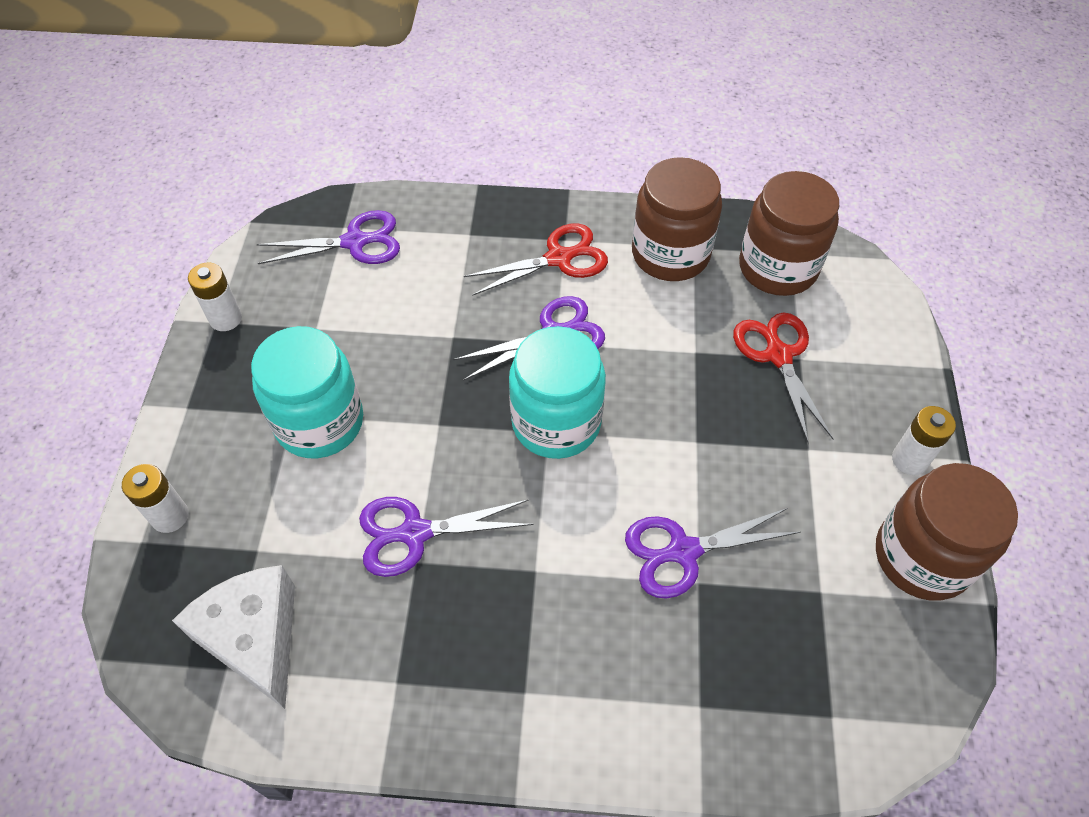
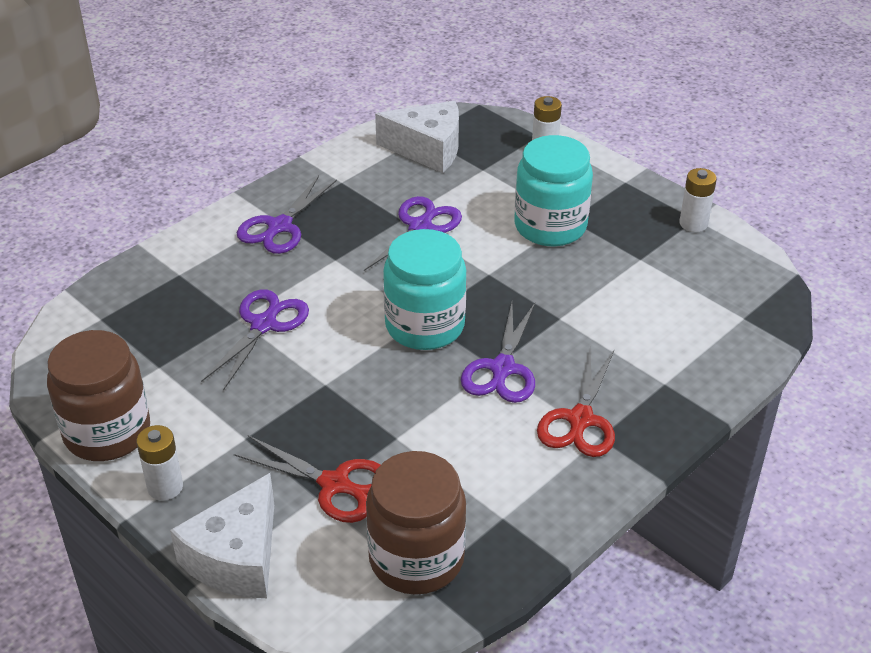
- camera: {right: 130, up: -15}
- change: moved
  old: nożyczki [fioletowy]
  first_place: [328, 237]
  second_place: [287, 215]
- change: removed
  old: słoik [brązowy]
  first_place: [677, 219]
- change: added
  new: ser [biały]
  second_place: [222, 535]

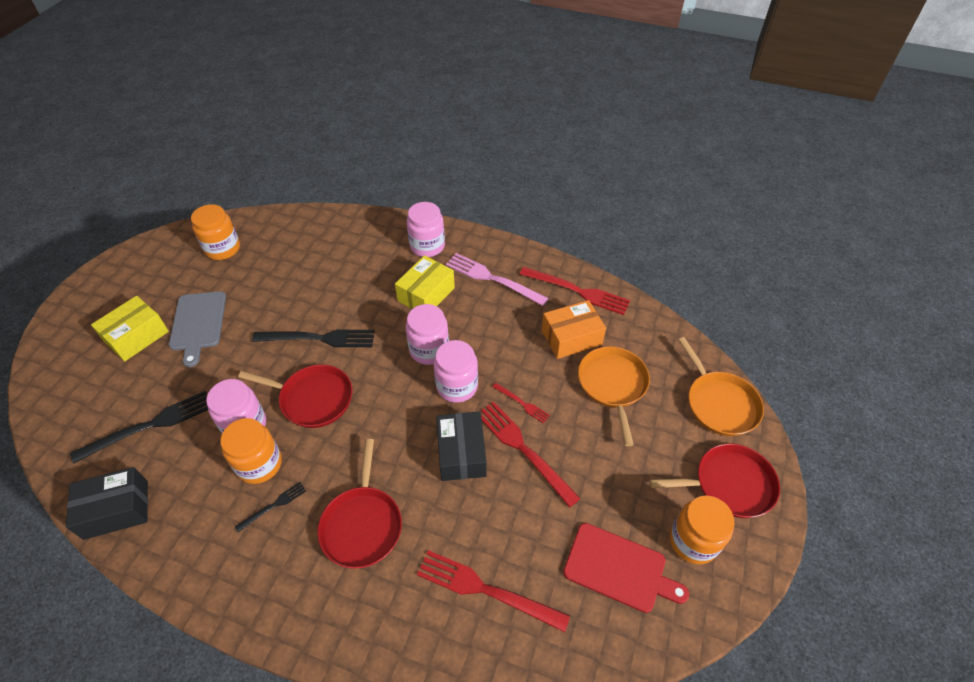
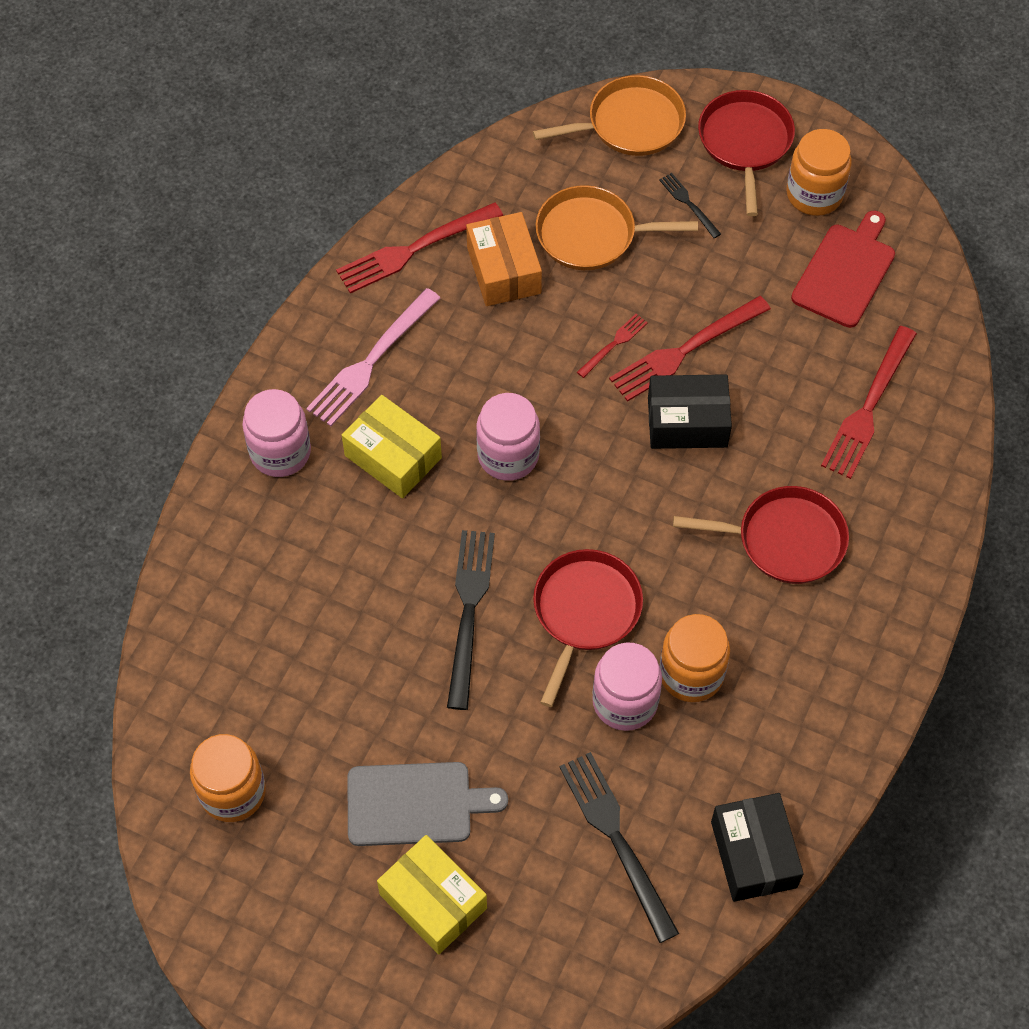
- camera: {right: -85, up: 10}
- change: moved
  old: widelec [czarny]
  first_place: [270, 507]
  second_place: [690, 205]
- change: removed
  old: słoik [różowy]
  first_place: [456, 371]
- change: turned
  old: widelec [czerwony]
  first_place: [575, 291]
  second_place: [419, 248]
  degrees: -150

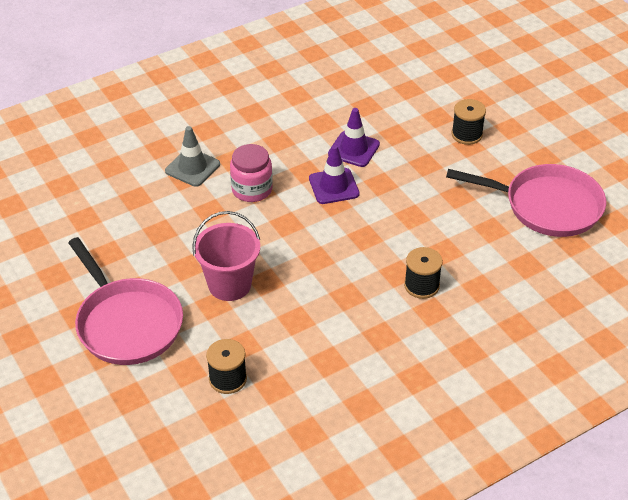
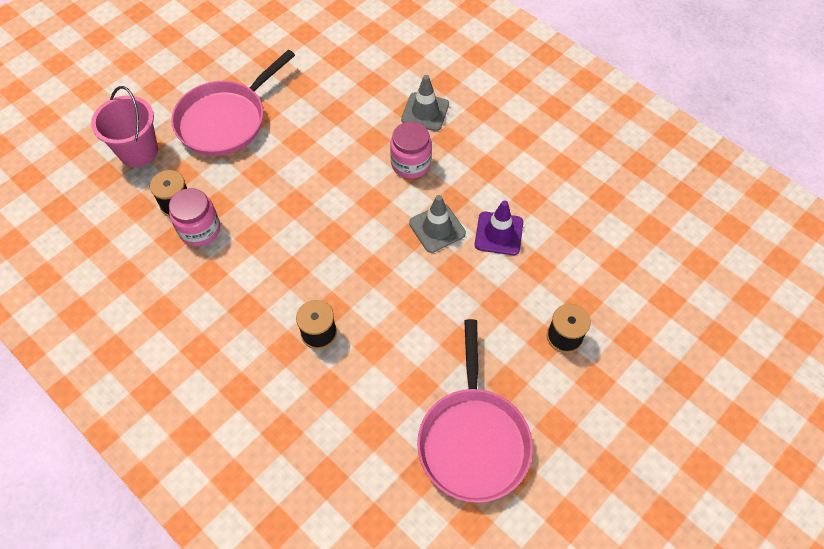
- camera: {right: 75, up: 15}
- change: moved
  old: wiadro [różowy]
  first_place: [226, 256]
  second_place: [124, 126]
- change: recoloured
  old: pachołek [fioletowy]
  new: pachołek [szary]
  first_place: [334, 174]
  second_place: [437, 224]
- change: added
  new: słoik [różowy]
  second_place: [194, 217]

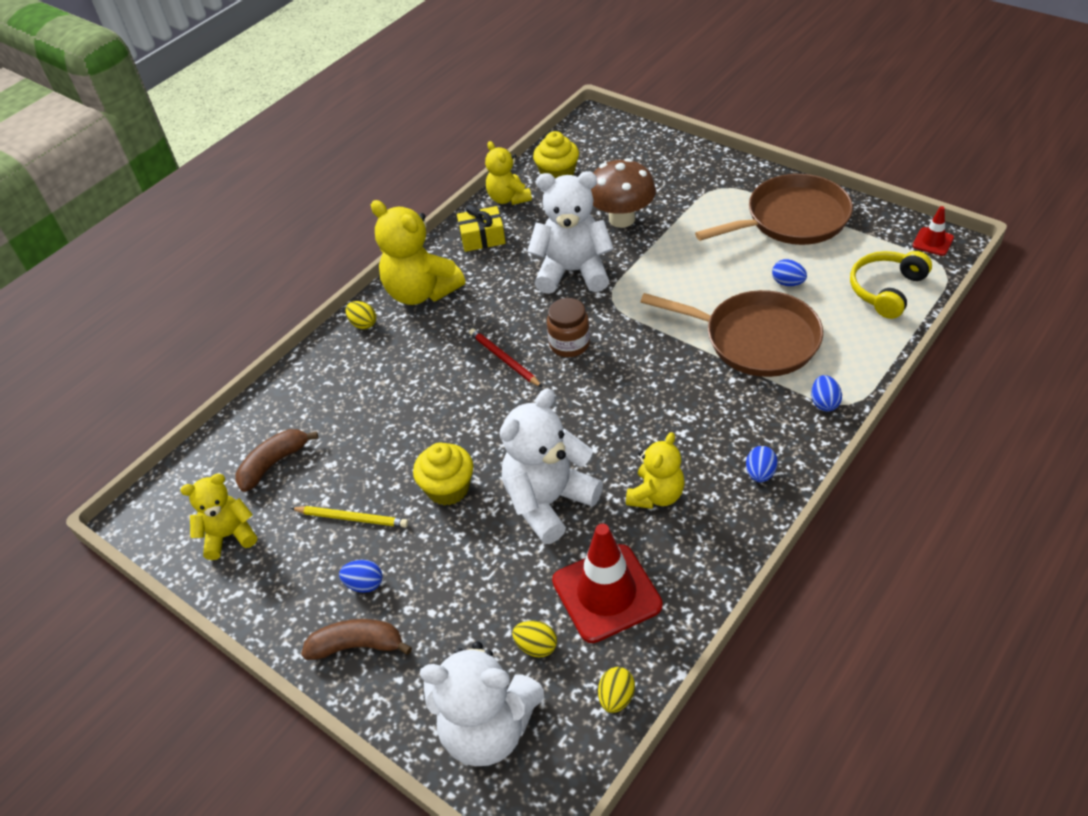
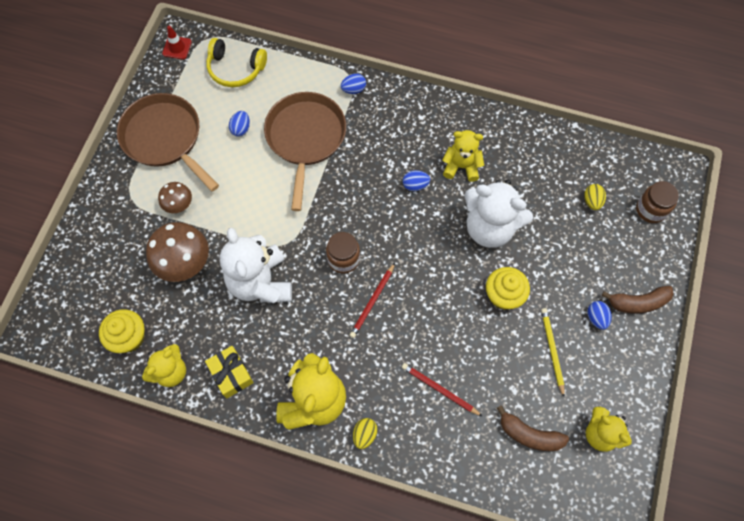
- camera: {right: -115, up: 20}
- change: turned
  old: banan [brązowy]
  first_place: [356, 639]
  second_place: [638, 300]
  degrees: -75
- change: replaced
  old: miś [biały]
  new: słoik [brązowy]
  first_place: [482, 703]
  second_place: [657, 202]
- change: removed
  old: pachołek [czerwony]
  first_place: [607, 583]
- change: removed
  old: jajko [żółty]
  first_place: [616, 690]
- change: moved
  old: jajko [niebieski]
  first_place: [762, 464]
  second_place: [416, 180]
- change: added
  new: grzyb [brązowy]
  second_place: [175, 197]
- change: added
  new: ołówek [czerwony]
  second_place: [442, 389]

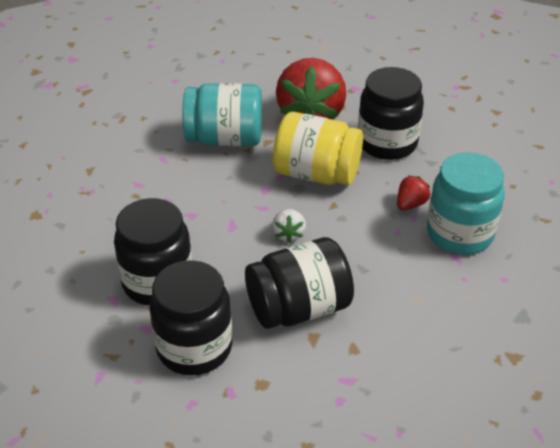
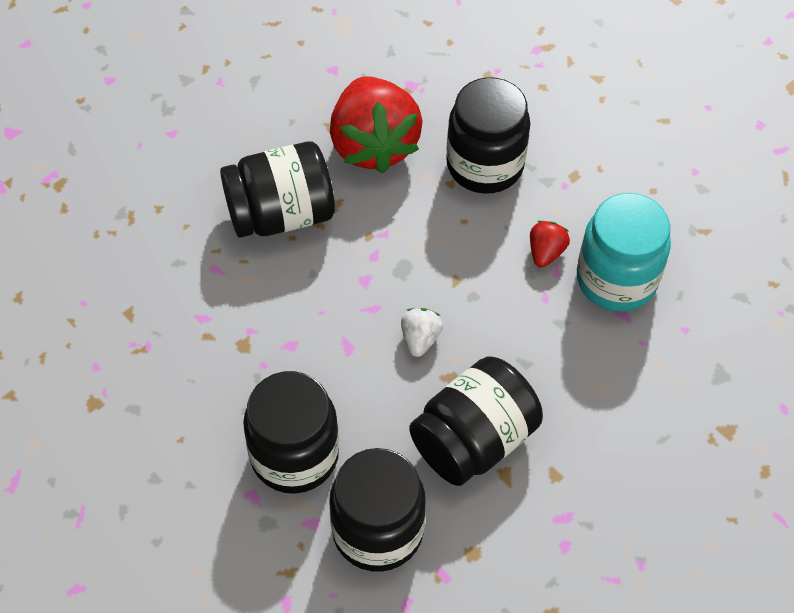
- camera: {right: -20, up: 15}
- change: recoloured
  old: słoik [turkusowy]
  new: słoik [czarny]
  first_place: [222, 114]
  second_place: [277, 189]
- change: turned
  old: truskawka [biały]
  first_place: [289, 226]
  second_place: [422, 332]
  degrees: -150
- change: removed
  old: słoik [żółty]
  first_place: [318, 148]

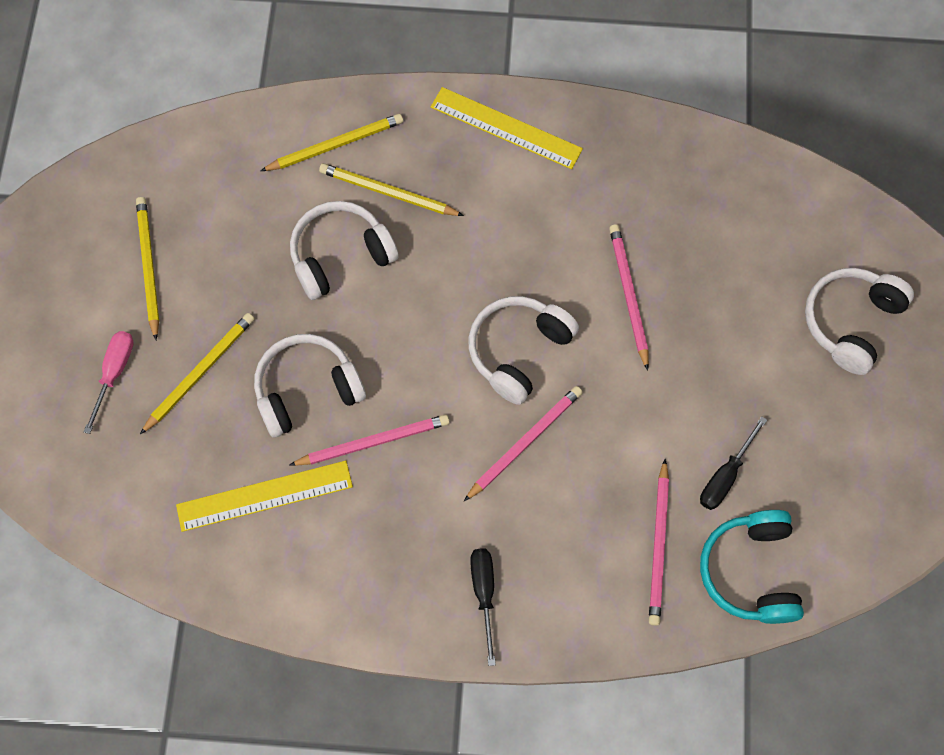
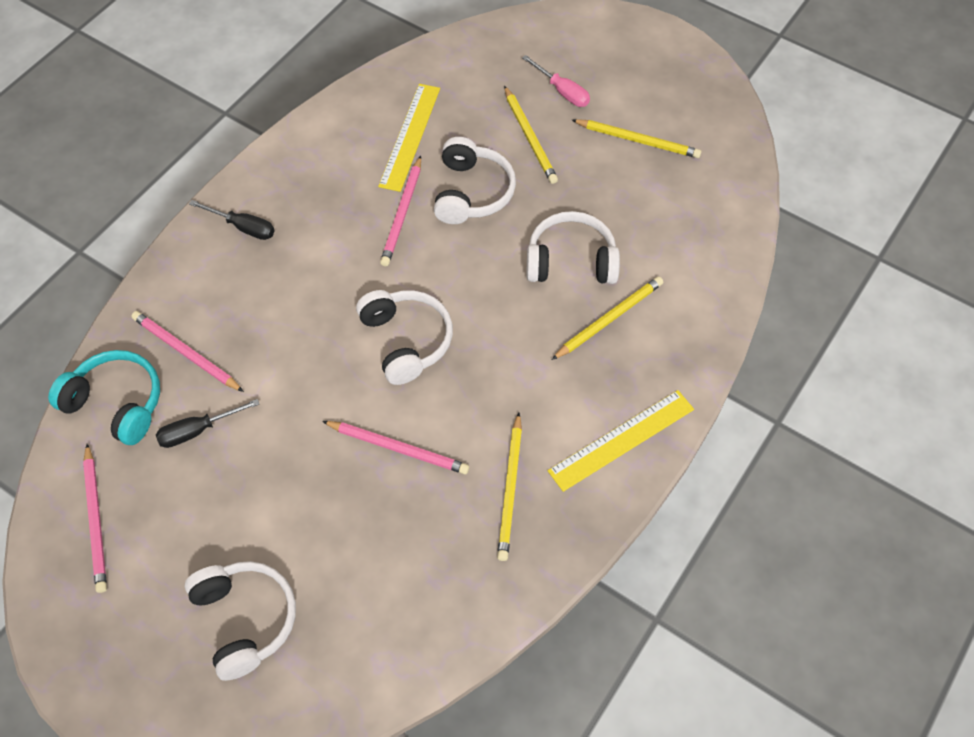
- camera: {right: 120, up: -10}
- change: moved
  old: ołówek [żółty]
  first_place: [332, 142]
  second_place: [509, 487]
- change: turned
  old: słuchawki [biały]
  first_place: [344, 250]
  second_place: [573, 247]
  degrees: -90
- change: moved
  old: ołówek [różowy]
  first_place: [523, 443]
  second_place: [95, 518]
- change: turned
  old: śrubokręt [czarny]
  first_place: [733, 463]
  second_place: [207, 423]
  degrees: -90

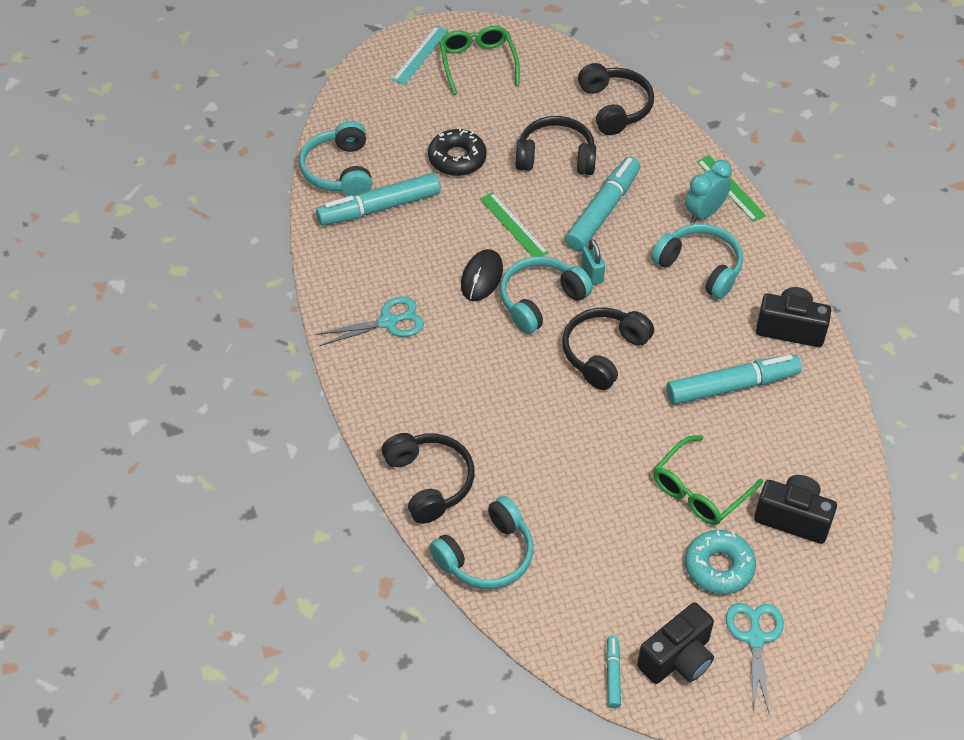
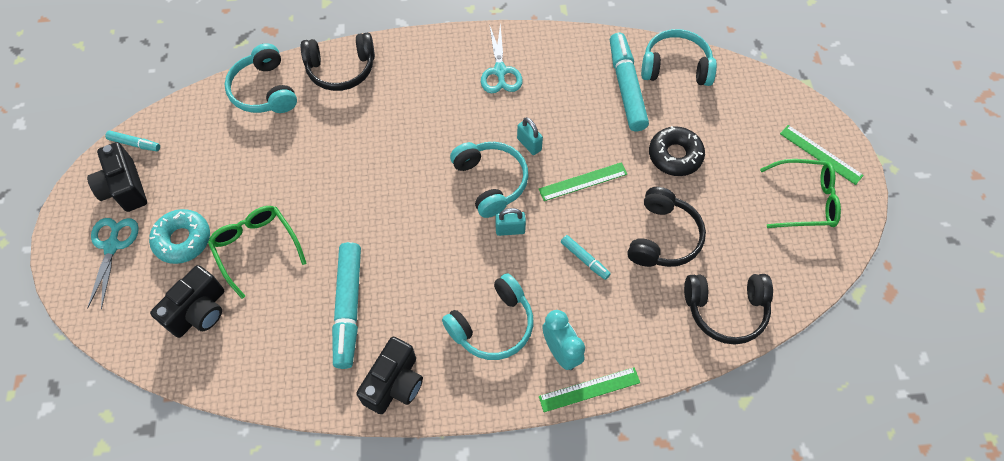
- camera: {right: 105, up: 10}
- change: recoloured
  old: linijka [turkusowy]
  new: linijka [zielony]
  first_place: [420, 55]
  second_place: [822, 155]
- change: replaced
  old: myszka [czarny]
  new: kłódka [turkusowy]
  first_place: [482, 275]
  second_place: [530, 136]
- change: removed
  old: słuchawki [czarny]
  first_place: [608, 349]
- change: resized
  old: flamaster [turkusowy]
  first_place: [603, 203]
  second_place: [586, 257]
  factor: 0.48
- change: turned
  old: nożyczki [turkusowy]
  first_place: [755, 659]
  second_place: [113, 263]
  degrees: -105

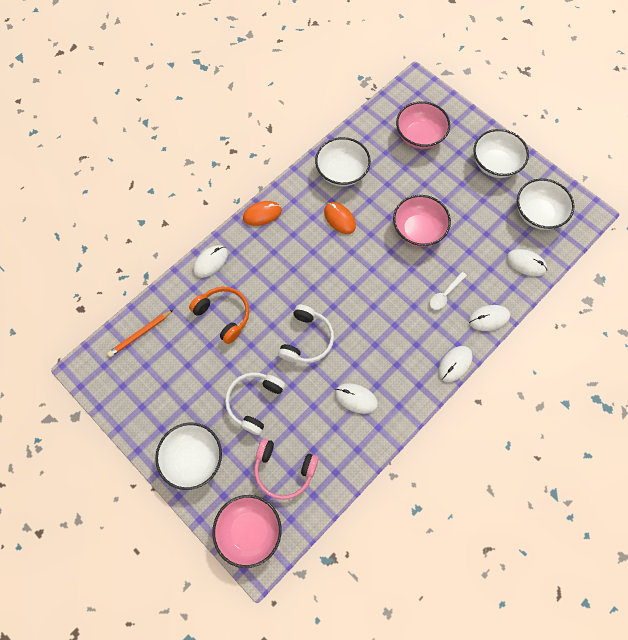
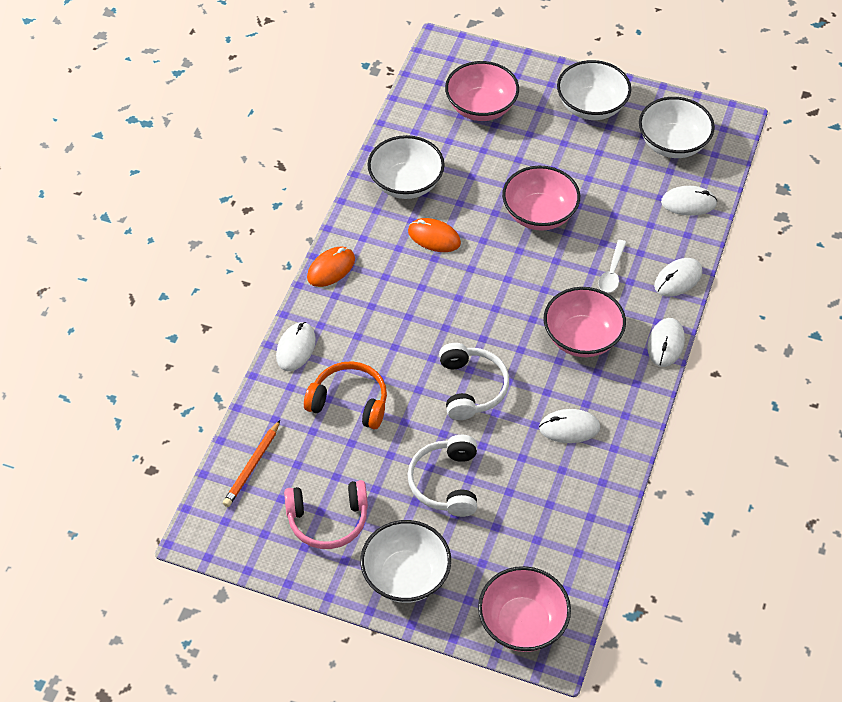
- camera: {right: -25, up: -15}
- change: moved
  old: słuchawki [różowy]
  first_place: [286, 469]
  second_place: [326, 514]
- change: added
  new: miska [różowy]
  second_place: [585, 322]

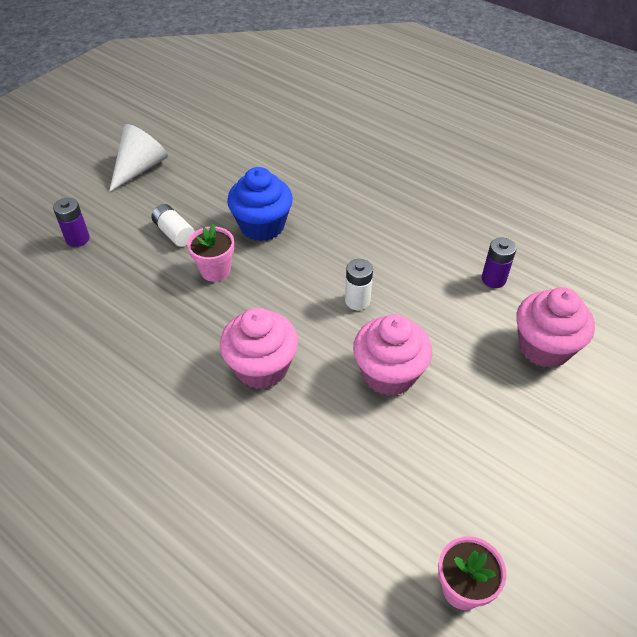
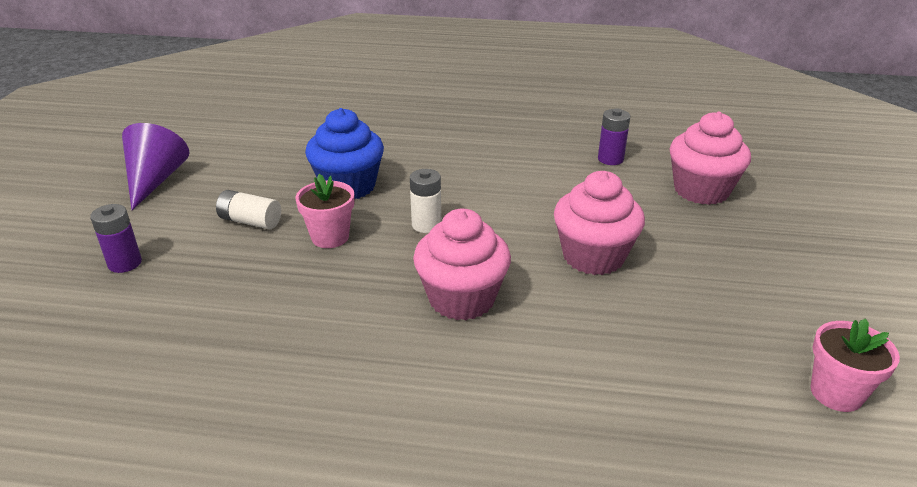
- camera: {right: -30, up: -15}
- change: recoloured
  old: stożek [biały]
  new: stożek [fioletowy]
  first_place: [138, 158]
  second_place: [155, 166]
- change: moved
  old: bateria [biały]
  first_place: [359, 284]
  second_place: [425, 201]

